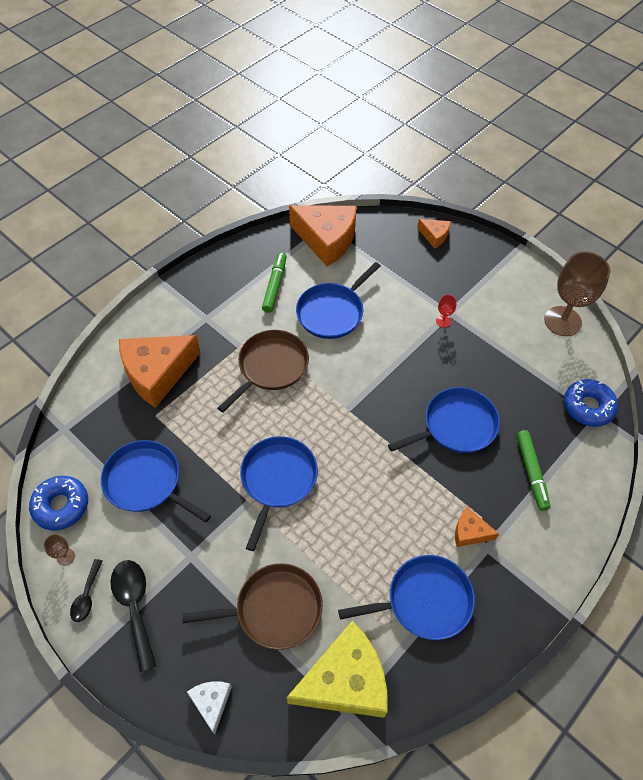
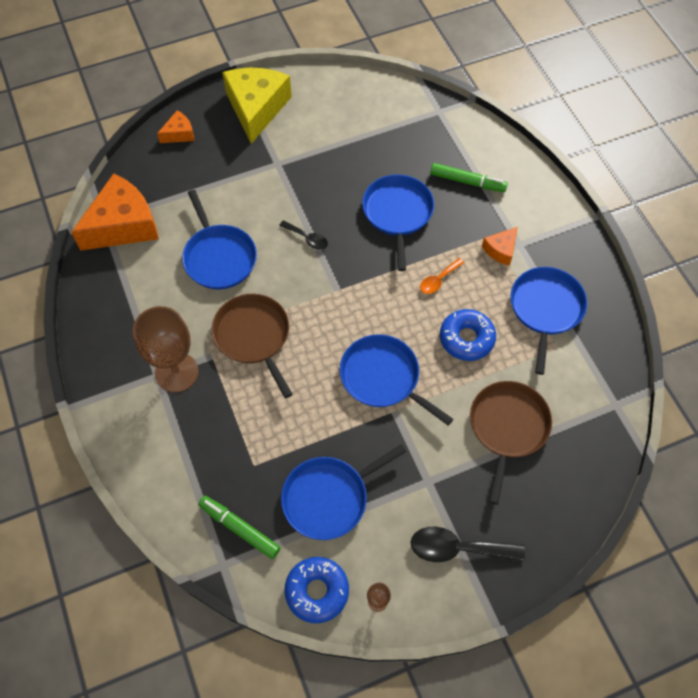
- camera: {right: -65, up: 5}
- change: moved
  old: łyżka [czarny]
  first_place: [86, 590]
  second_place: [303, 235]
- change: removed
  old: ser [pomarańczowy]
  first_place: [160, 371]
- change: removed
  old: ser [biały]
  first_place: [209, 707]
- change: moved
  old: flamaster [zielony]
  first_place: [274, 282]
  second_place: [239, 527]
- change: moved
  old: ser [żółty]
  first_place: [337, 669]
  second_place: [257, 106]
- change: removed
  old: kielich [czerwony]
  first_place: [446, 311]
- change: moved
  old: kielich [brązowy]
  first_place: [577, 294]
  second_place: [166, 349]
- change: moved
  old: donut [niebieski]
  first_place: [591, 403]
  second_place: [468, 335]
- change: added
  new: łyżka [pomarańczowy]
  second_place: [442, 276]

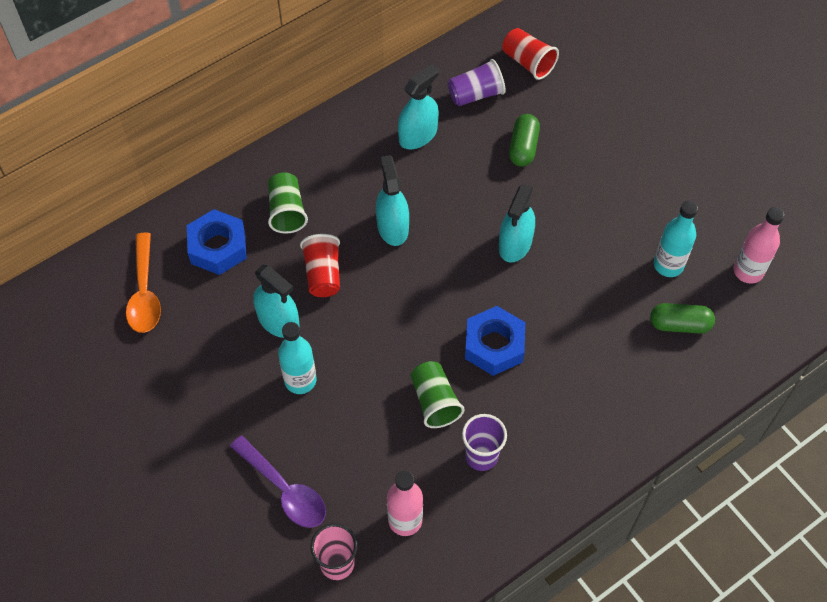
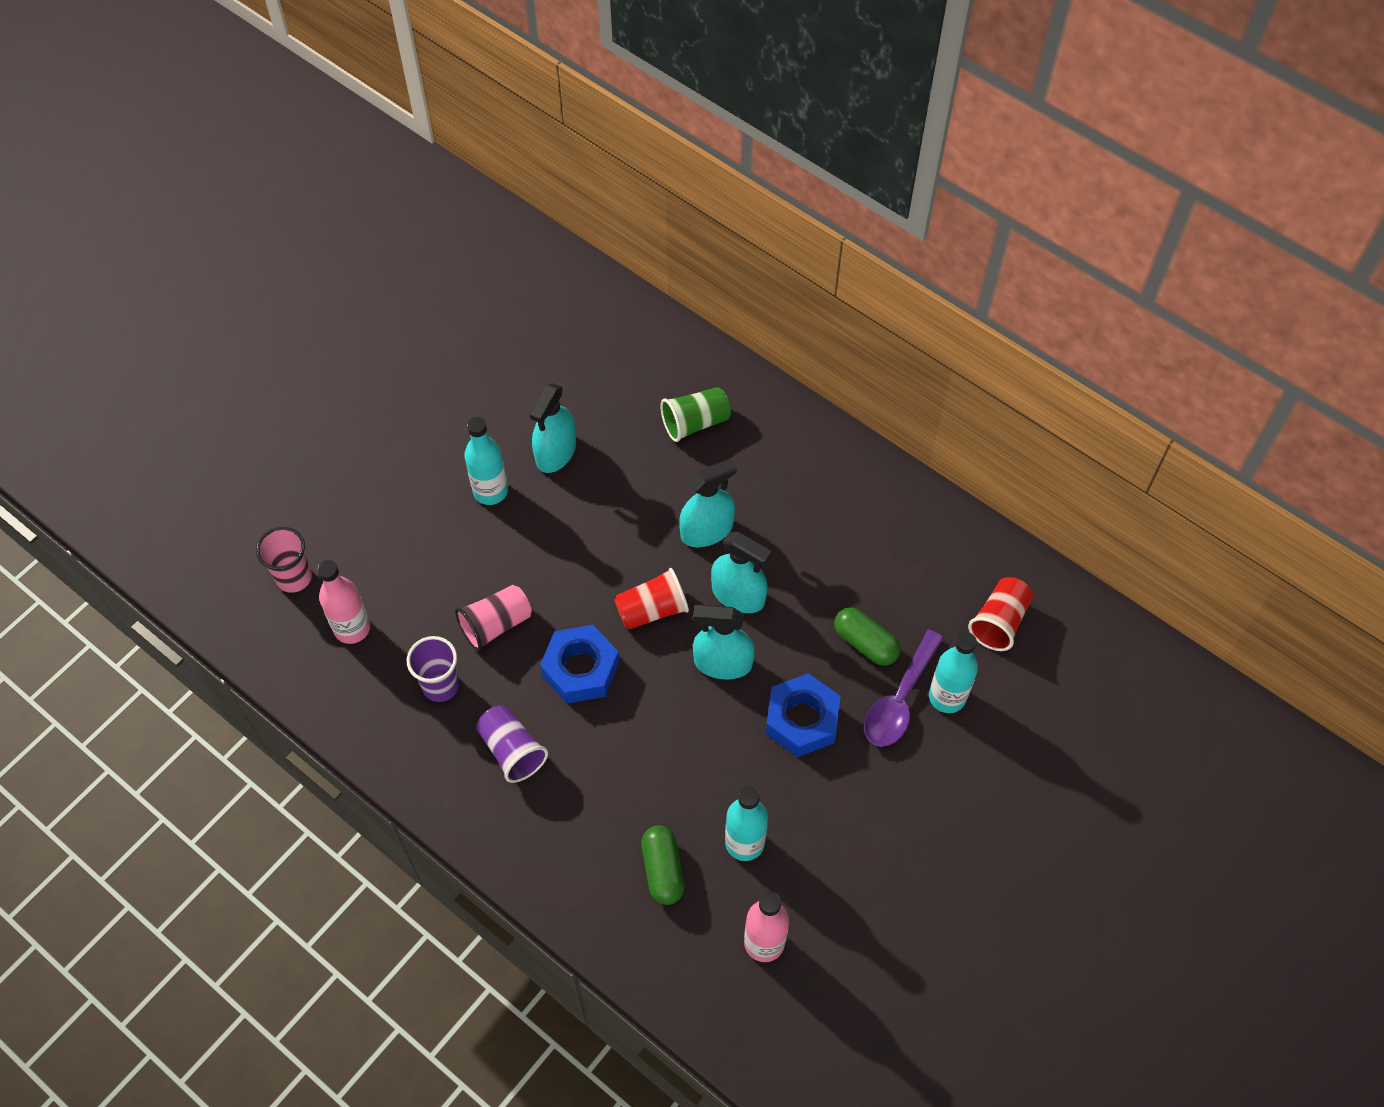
- camera: {right: 75, up: 0}
- change: removed
  old: łyżka [pomarańczowy]
  first_place: [143, 283]
- change: moved
  old: nakrętka [niebieski]
  first_place: [217, 242]
  second_place: [803, 715]
- change: moved
  old: łyżka [fioletowy]
  first_place: [278, 481]
  second_place: [904, 688]
- change: moved
  old: szklanka [czerwony]
  first_place: [320, 265]
  second_place: [651, 599]
- change: moved
  old: spryskiwacz [turkusowy]
  first_place: [418, 106]
  second_place: [741, 572]
- change: recoloured
  old: szklanka [zielony]
  new: szklanka [różowy]
  first_place: [437, 394]
  second_place: [493, 618]
- change: moved
  old: szklanka [fioletowy]
  first_place: [477, 82]
  second_place: [512, 744]
- change: turned
  old: kapsułka [zielony]
  first_place: [524, 140]
  second_place: [867, 636]
  degrees: 45
- change: added
  new: butelka [turkusowy]
  second_place: [953, 672]

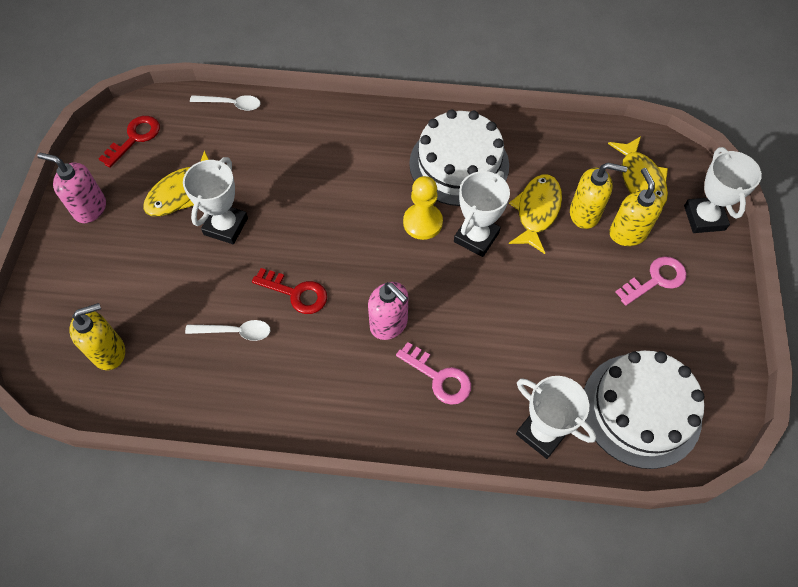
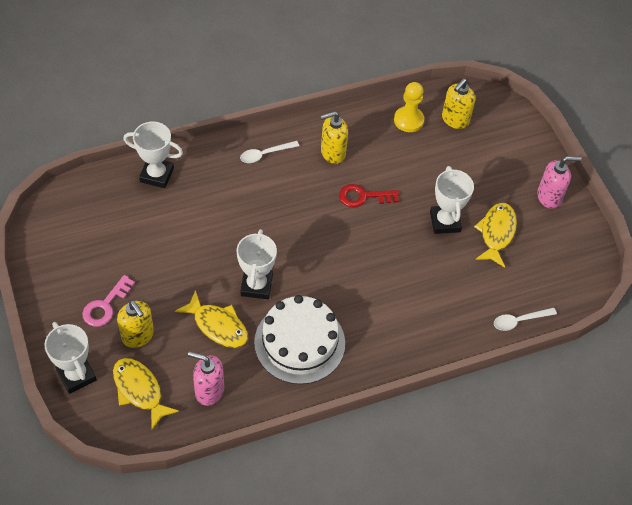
- camera: {right: 150, up: -5}
- change: removed
  old: klucz [czerwony]
  first_place: [129, 142]
- change: moved
  old: łyżka [biały]
  first_place: [227, 330]
  second_place: [269, 152]
- change: moved
  old: dozownik mydła [różowy]
  first_place: [388, 311]
  second_place: [206, 378]
- change: removed
  old: klucz [różowy]
  first_place: [433, 373]
- change: moved
  old: pionek [żółty]
  first_place: [423, 208]
  second_place: [409, 107]
- change: turned
  old: ryba [żółty]
  first_place: [535, 214]
  second_place: [211, 319]
  degrees: -45
- change: moved
  old: dozownik mydła [żółty]
  first_place: [598, 196]
  second_place: [334, 137]
- change: removed
  old: tort [biały]
  first_place: [644, 410]

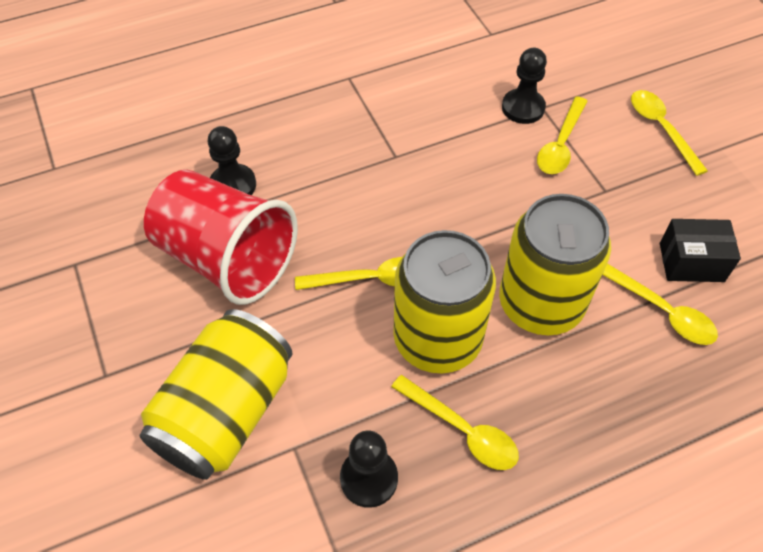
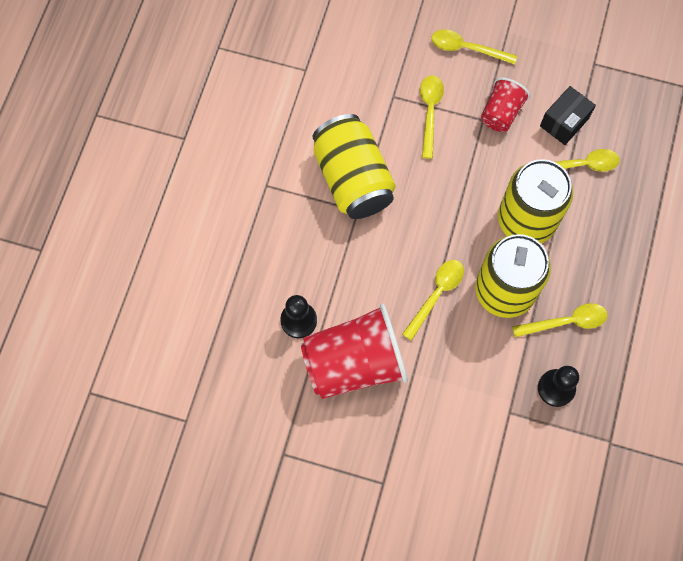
- camera: {right: -50, up: 15}
- change: moved
  old: puszka [żółty]
  first_place: [216, 394]
  second_place: [354, 166]
- change: removed
  old: pionek [czarny]
  first_place: [524, 86]
- change: turned
  old: łyżka [żółty]
  first_place: [562, 135]
  second_place: [432, 117]
  degrees: -150
- change: added
  new: szklanka [czerwony]
  second_place: [505, 104]

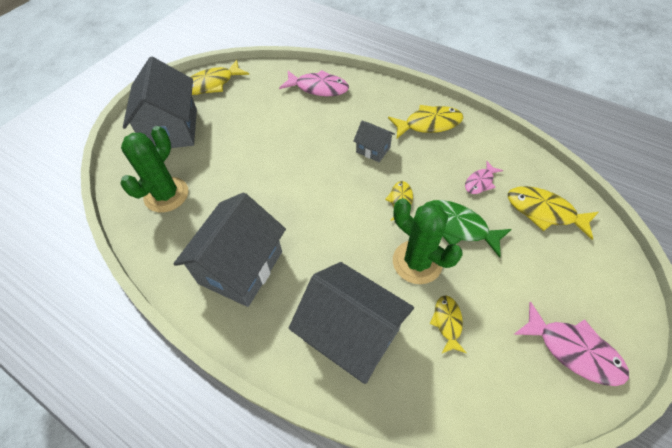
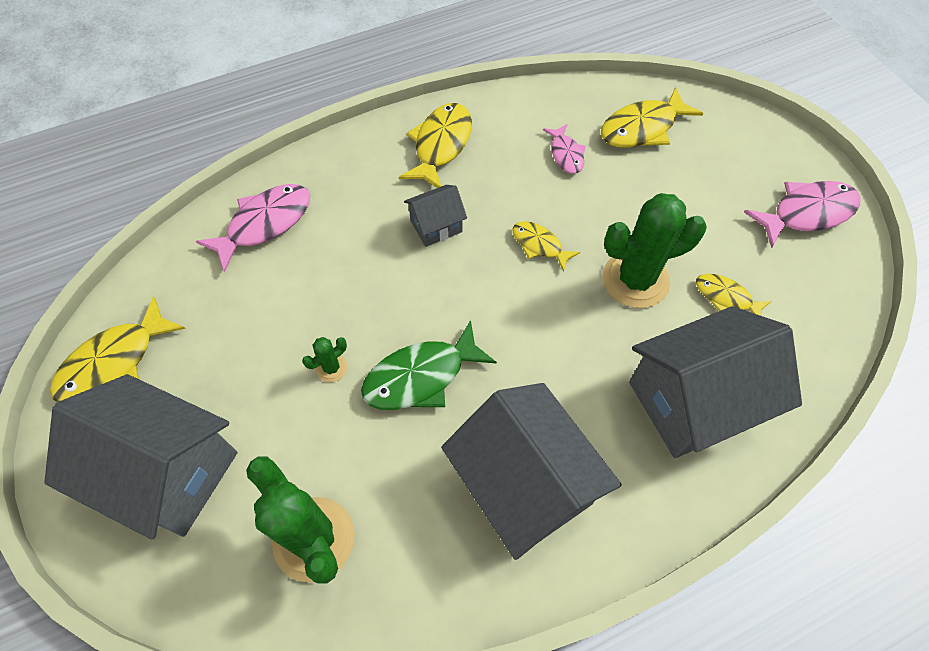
- camera: {right: -60, up: 5}
- change: turned
  old: ryba [żółty]
  first_place: [219, 77]
  second_place: [118, 349]
  degrees: 45
- change: moved
  old: ryba [zielony]
  first_place: [468, 229]
  second_place: [429, 365]
- change: added
  new: kaktus [zielony]
  second_place: [324, 359]

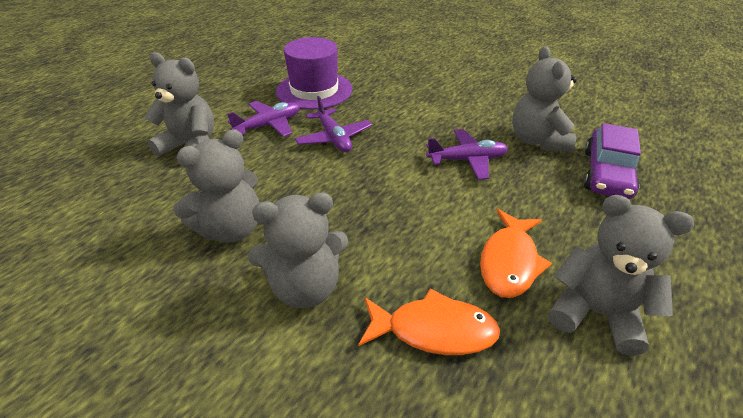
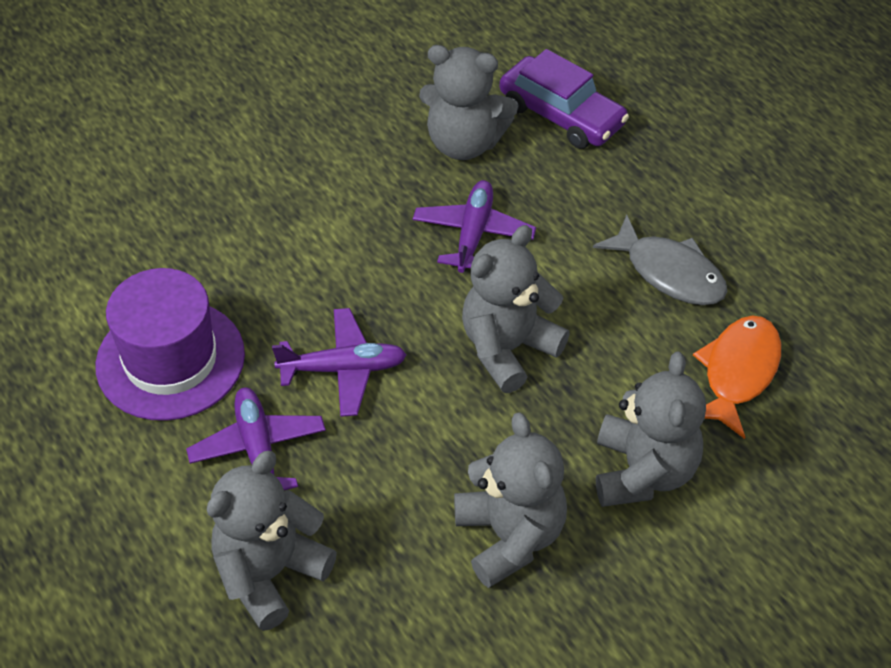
- camera: {right: -70, up: 10}
- change: recoloured
  old: ryba [pomarańczowy]
  new: ryba [szary]
  first_place: [516, 253]
  second_place: [660, 260]
- change: moved
  old: miś [szary]
  first_place: [621, 275]
  second_place: [516, 309]

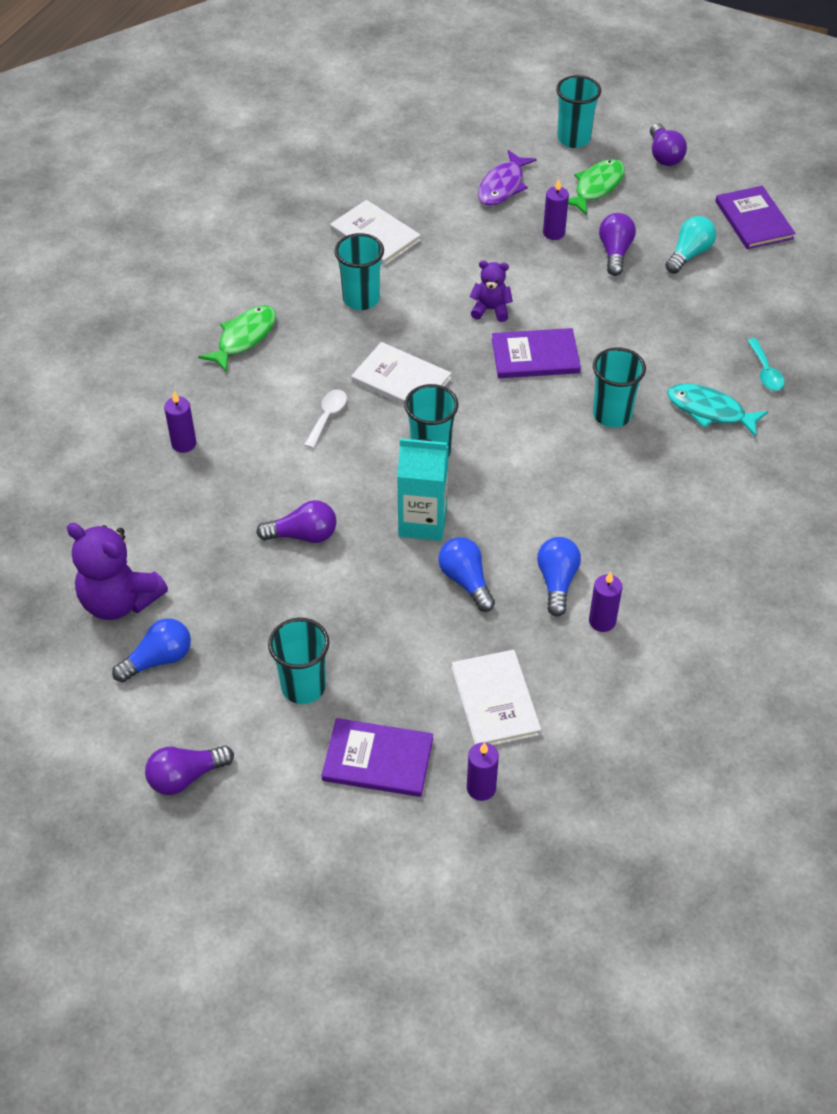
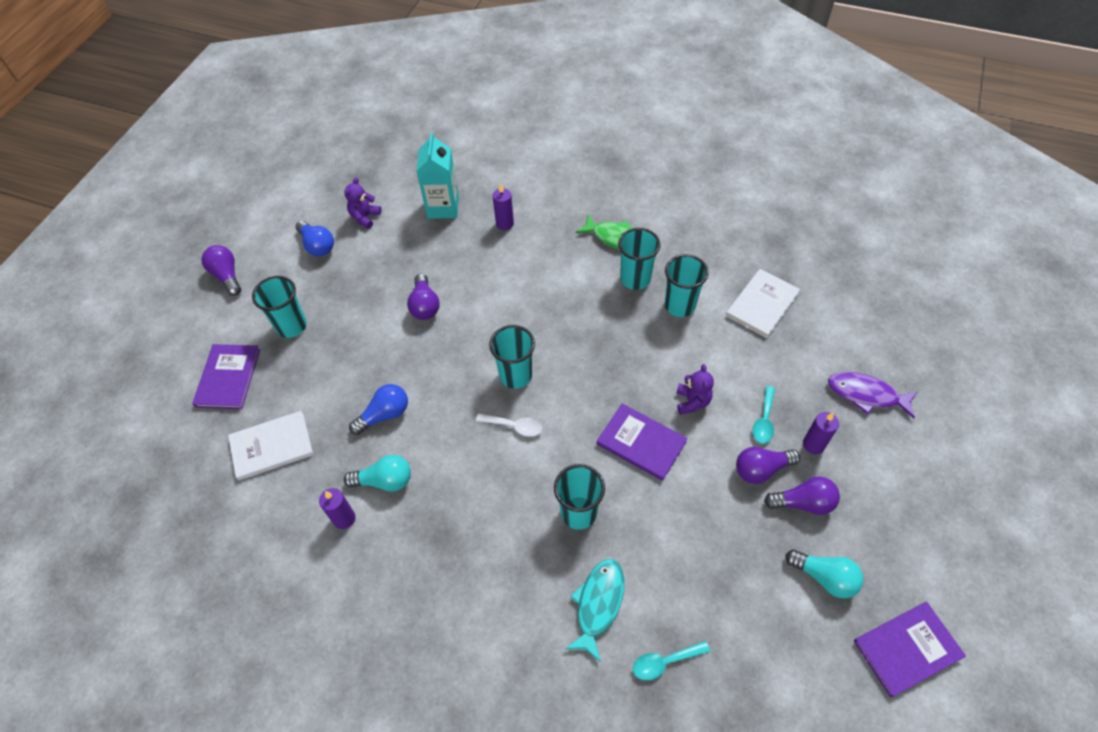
- camera: {right: 85, up: 5}
- change: resized
  old: miś [fioletowy]
  first_place: [117, 571]
  second_place: [362, 203]
  factor: 0.56
- change: moved
  old: łyżka [biały]
  first_place: [325, 418]
  second_place: [509, 425]
- change: removed
  old: książka [biały]
  first_place: [401, 373]
- change: moved
  old: karton mleka [turkusowy]
  first_place: [423, 489]
  second_place: [437, 175]
- change: removed
  old: świeca [fioletowy]
  first_place: [483, 771]
- change: turned
  old: książka [fioletowy]
  first_place: [536, 353]
  second_place: [642, 442]
  degrees: -45
- change: recoloured
  old: żarówka [niebieski]
  new: żarówka [turkusowy]
  first_place: [559, 576]
  second_place: [377, 473]
- change: moved
  old: szklanka [turkusowy]
  first_place: [578, 111]
  second_place: [639, 259]
- change: removed
  old: ryba [zielony]
  first_place: [596, 187]
- change: moved
  old: żarówka [fioletowy]
  first_place: [668, 144]
  second_place: [768, 465]
- change: added
  new: łyżka [turkusowy]
  second_place: [763, 415]

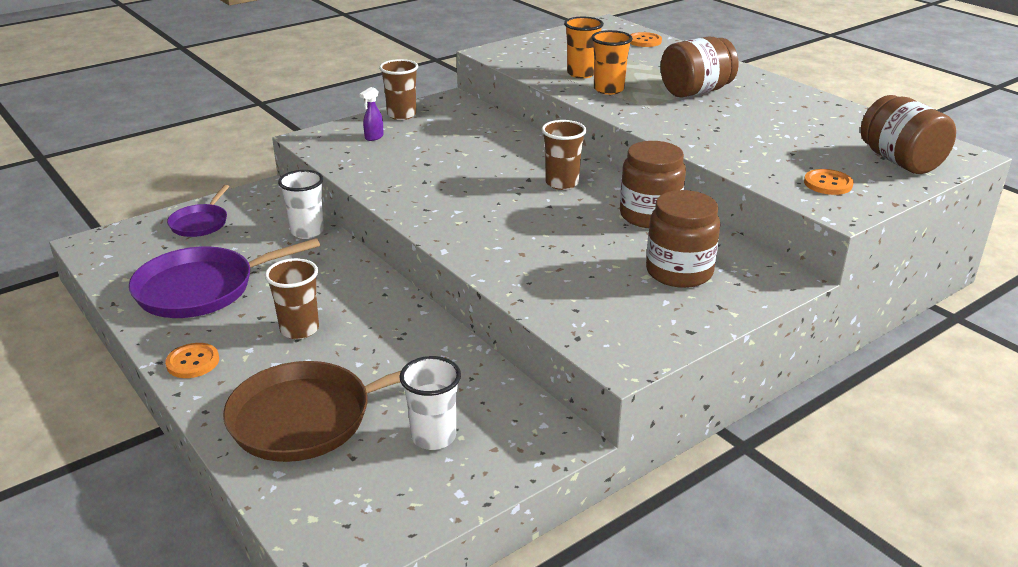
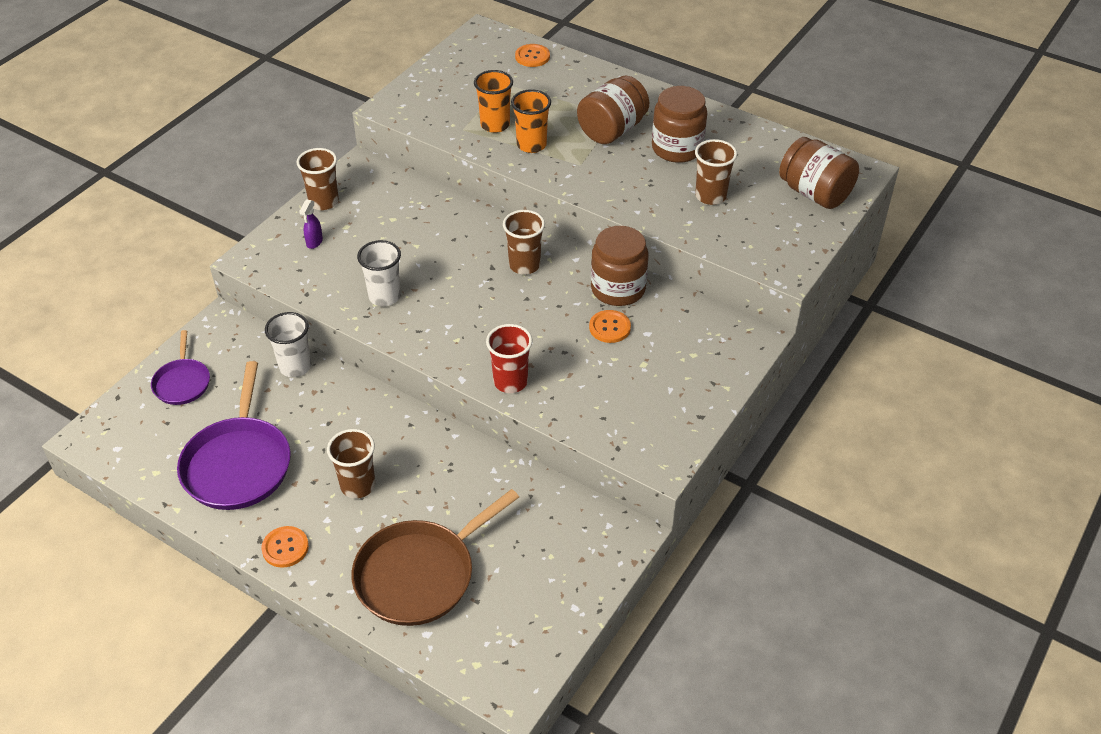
- camera: {right: -20, up: 15}
- change: turned
  old: patelnia [fioletowy]
  first_place: [224, 278]
  second_place: [234, 435]
  degrees: -45
- change: moved
  old: szklanka [biały]
  first_place: [430, 403]
  second_place: [379, 273]
- change: moved
  old: słoik [brązowy]
  first_place: [683, 239]
  second_place: [679, 124]
- change: moved
  old: guzik [pomarańczowy]
  first_place: [828, 182]
  second_place: [610, 326]
- change: added
  new: szklanka [czerwony]
  second_place: [509, 358]
- change: added
  new: szklanka [brązowy]
  second_place: [716, 172]

